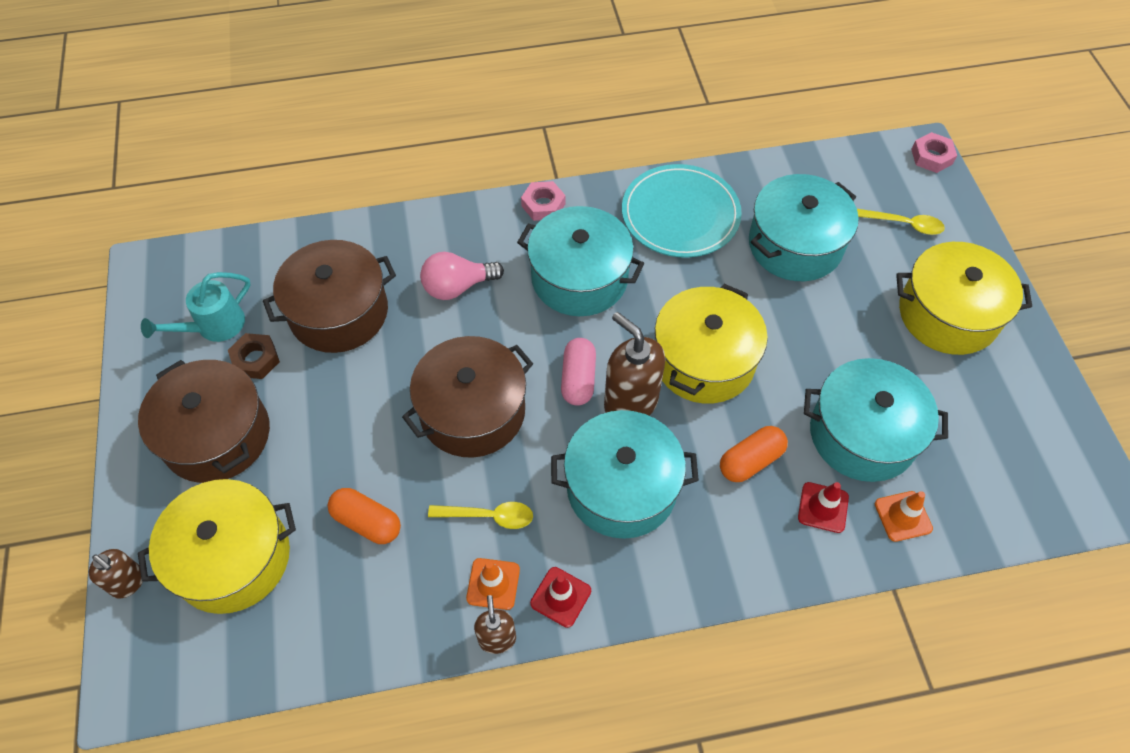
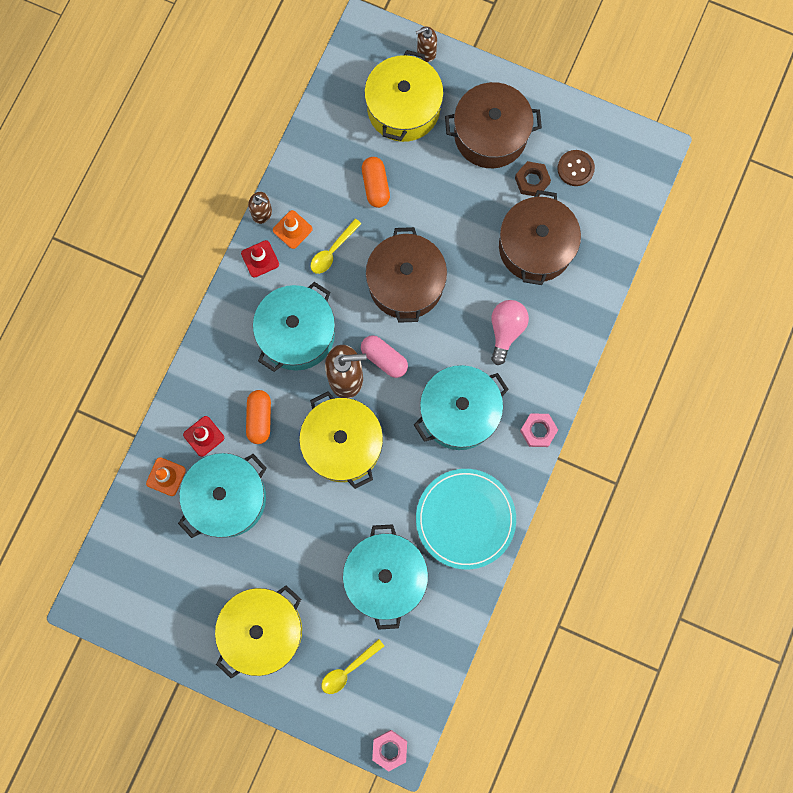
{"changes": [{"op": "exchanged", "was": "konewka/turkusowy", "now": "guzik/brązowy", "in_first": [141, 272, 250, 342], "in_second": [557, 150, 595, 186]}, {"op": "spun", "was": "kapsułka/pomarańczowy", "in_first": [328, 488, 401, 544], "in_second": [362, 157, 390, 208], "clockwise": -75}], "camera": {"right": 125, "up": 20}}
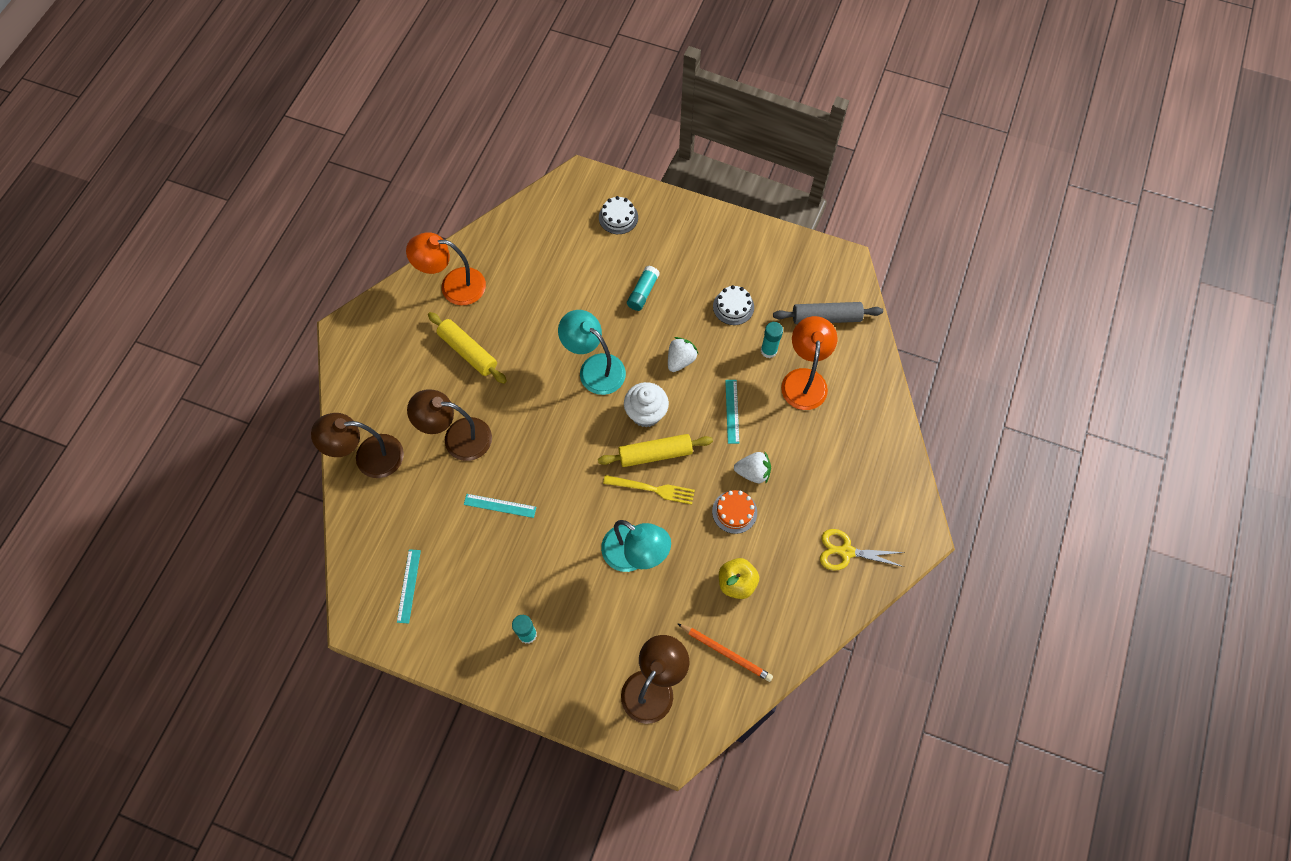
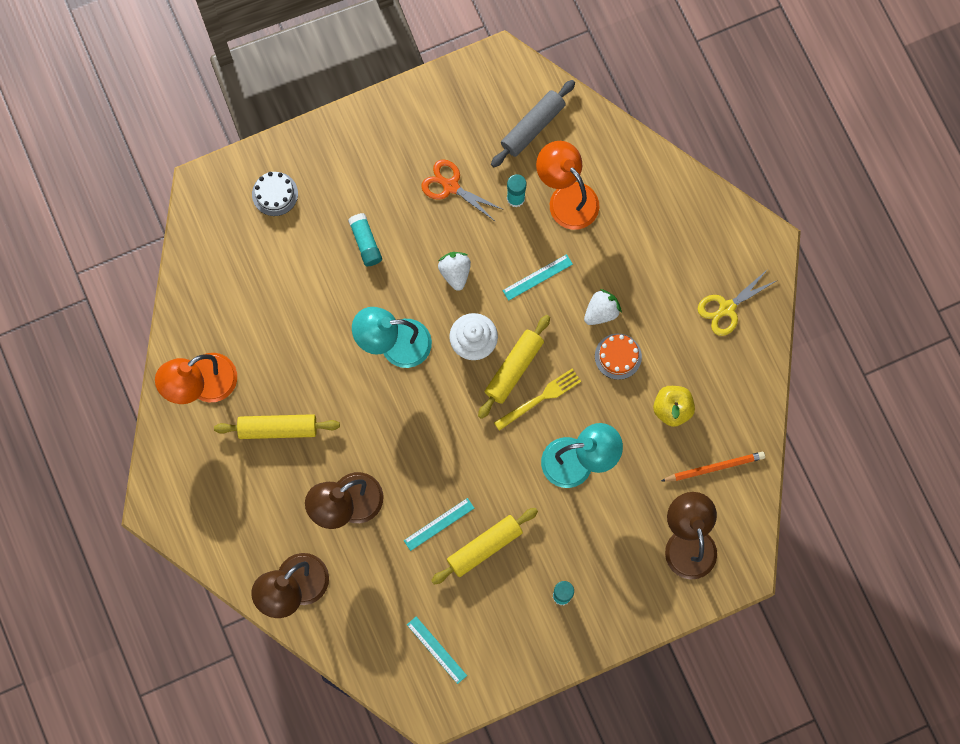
{"changes": [{"op": "appeared", "now": "wałek do ciasta/żółty", "in_second": [431, 508, 538, 584]}, {"op": "exchanged", "was": "tort/biały", "now": "nożyczki/pomarańczowy", "in_first": [713, 285, 754, 325], "in_second": [421, 159, 504, 222]}, {"op": "spun", "was": "linijka/turkusowy", "in_first": [725, 380, 739, 444], "in_second": [502, 254, 573, 301], "clockwise": -75}], "camera": {"right": -45, "up": 10}}
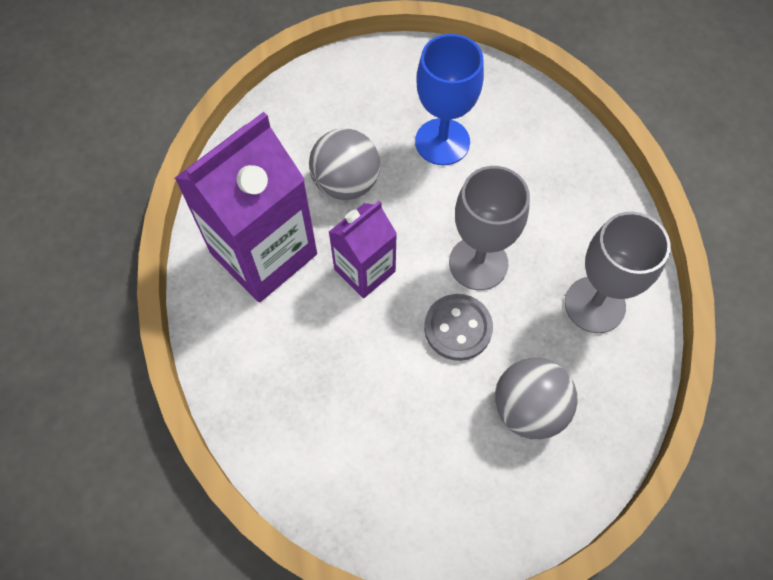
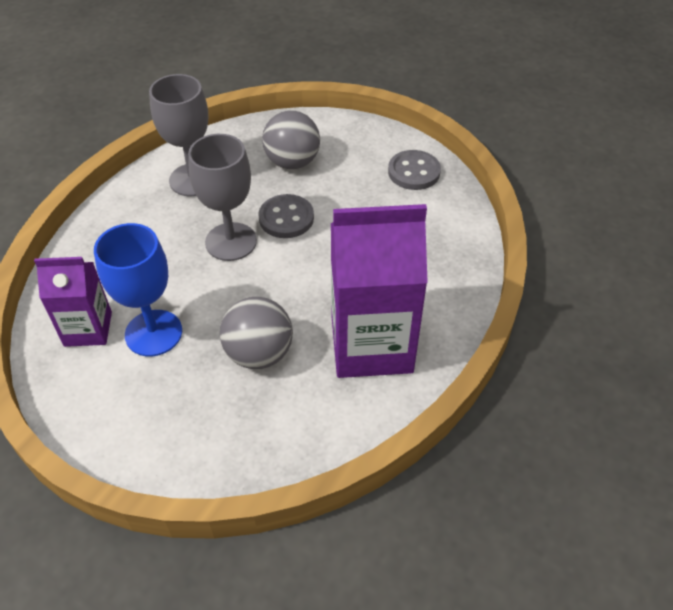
{"changes": [{"op": "appeared", "now": "guzik/szary", "in_second": [388, 150, 441, 190]}, {"op": "relocated", "was": "karton mleka/fioletowy", "in_first": [329, 201, 397, 298], "in_second": [34, 257, 112, 347]}], "camera": {"right": -140, "up": -15}}
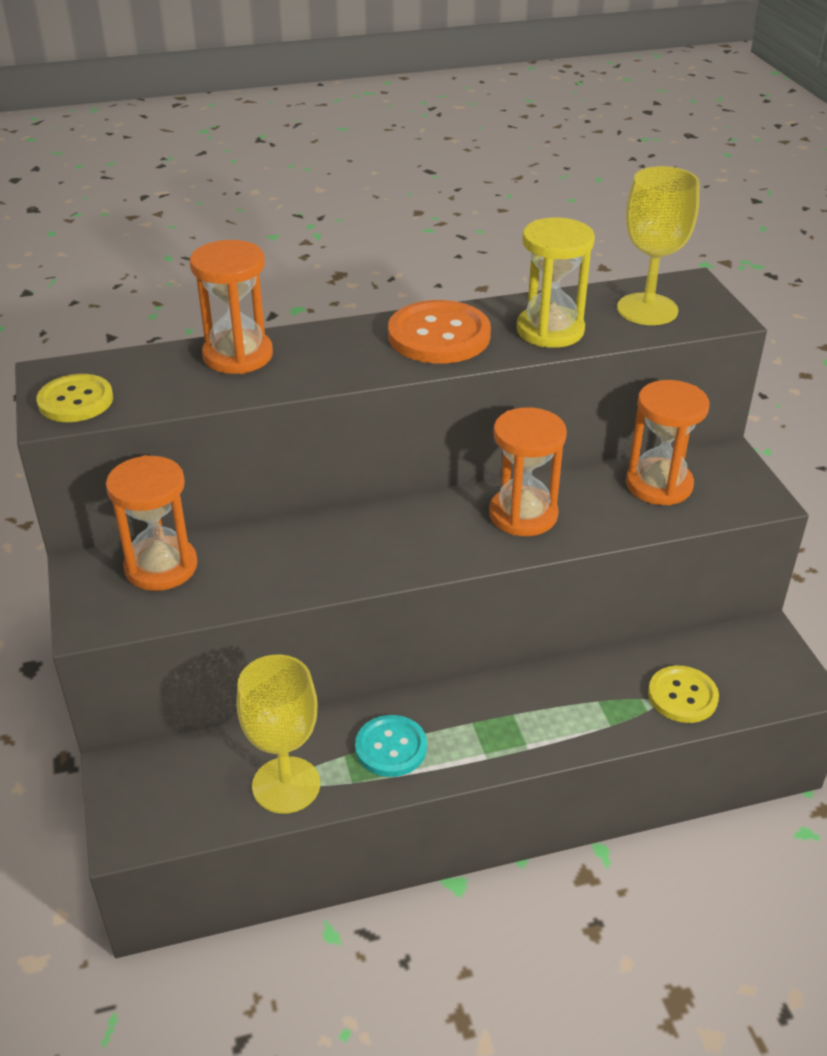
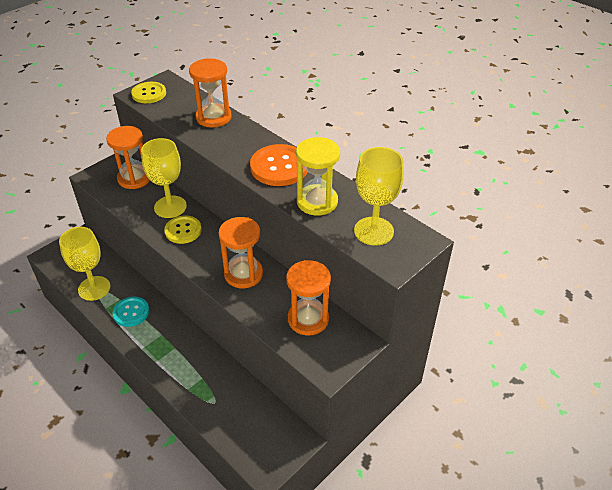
{"changes": [{"op": "appeared", "now": "kielich/żółty", "in_second": [141, 138, 187, 218]}, {"op": "relocated", "was": "guzik/żółty", "in_first": [648, 666, 719, 723], "in_second": [164, 215, 202, 244]}], "camera": {"right": 60, "up": 5}}
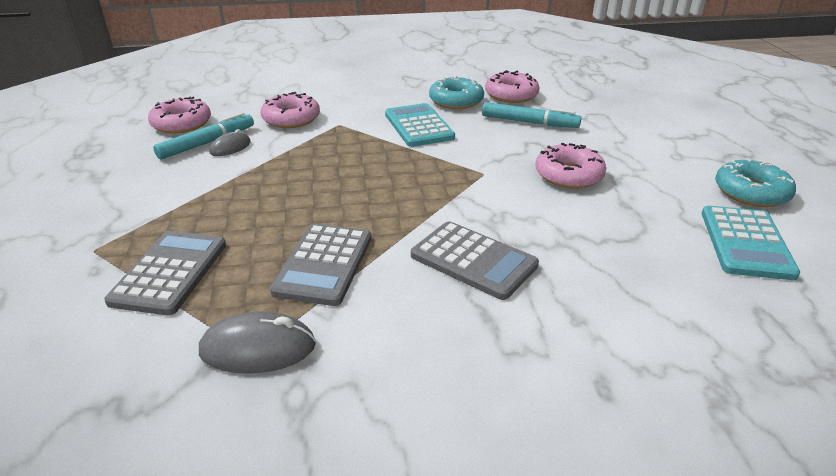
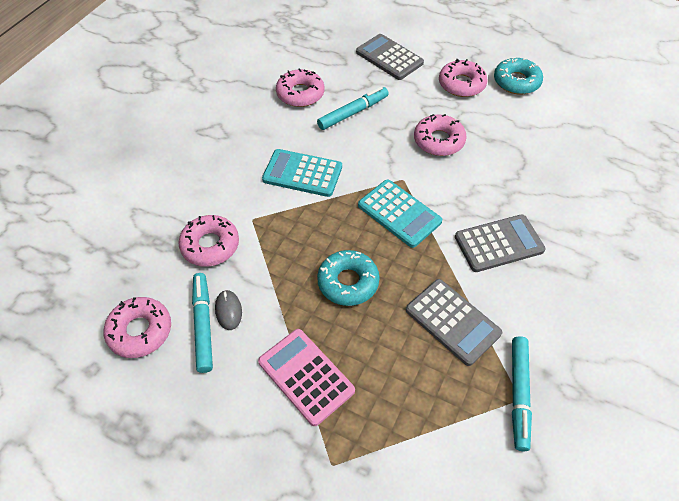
{"changes": [{"op": "appeared", "now": "kalkulator/różowy", "in_second": [258, 329, 355, 426]}, {"op": "appeared", "now": "donut/różowy", "in_second": [439, 59, 488, 97]}, {"op": "relocated", "was": "kalkulator/szary", "in_first": [104, 231, 226, 315], "in_second": [356, 34, 424, 80]}, {"op": "relocated", "was": "donut/turkusowy", "in_first": [429, 76, 484, 109], "in_second": [317, 250, 380, 306]}, {"op": "relocated", "was": "kalkulator/turkusowy", "in_first": [702, 206, 800, 280], "in_second": [358, 179, 442, 248]}, {"op": "exchanged", "was": "myszka/szary", "now": "flamaster/turkusowy", "in_first": [199, 312, 316, 373], "in_second": [512, 336, 532, 451]}], "camera": {"right": -55, "up": 20}}
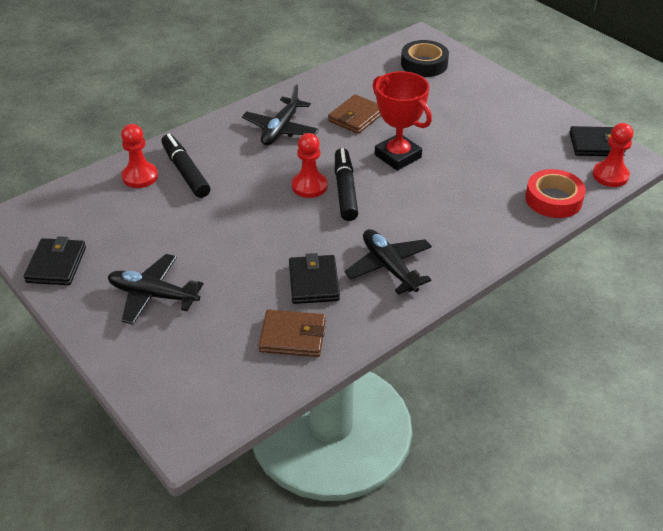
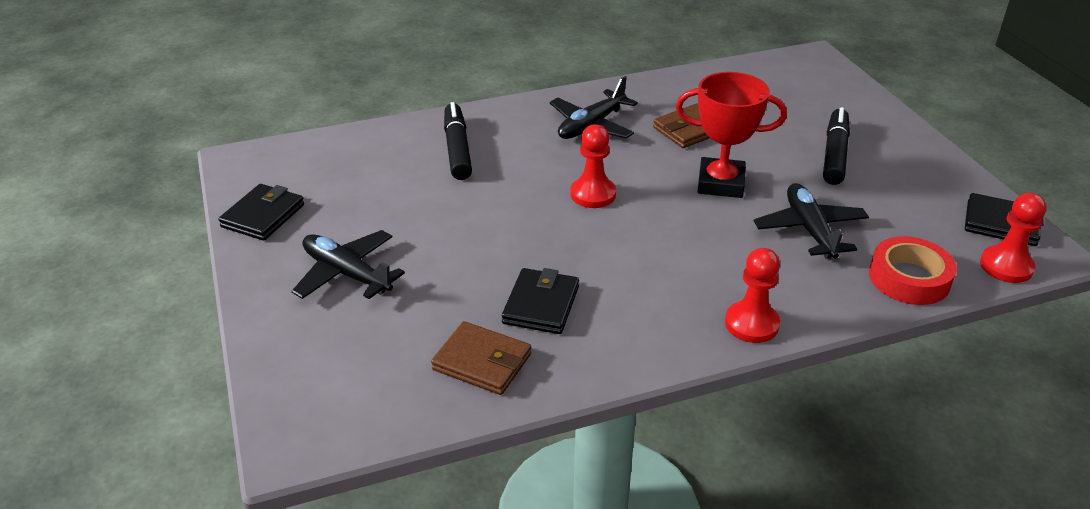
{"changes": [{"op": "missing", "was": "taśma klejąca/czarny", "in_first": [401, 40, 449, 77]}, {"op": "relocated", "was": "pionek/czerwony", "in_first": [121, 124, 158, 188], "in_second": [725, 248, 780, 343]}, {"op": "relocated", "was": "flamaster/czarny", "in_first": [335, 148, 358, 221], "in_second": [823, 107, 850, 185]}, {"op": "relocated", "was": "samolot/czarny", "in_first": [344, 229, 432, 295], "in_second": [754, 183, 869, 259]}, {"op": "spun", "was": "puchar/czerwony", "in_first": [373, 71, 432, 171], "in_second": [676, 72, 787, 198], "clockwise": -60}], "camera": {"right": 20, "up": -5}}
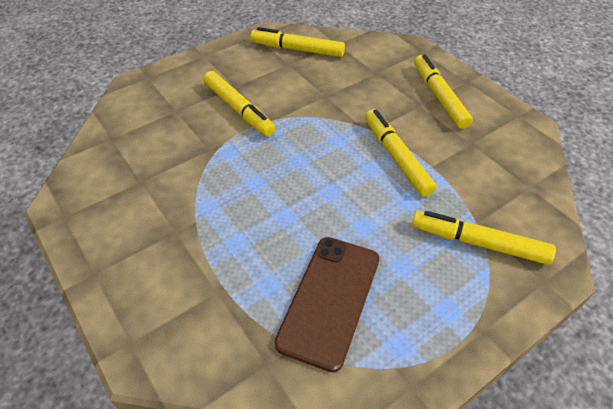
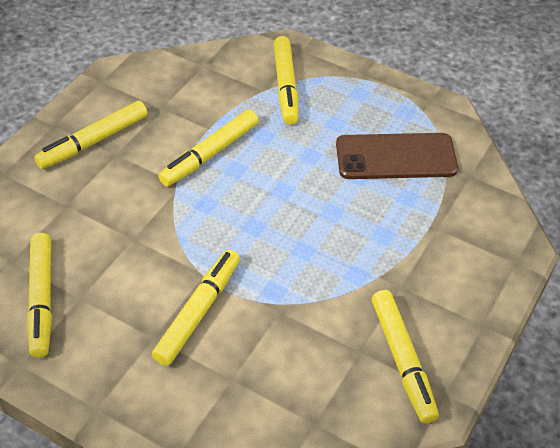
{"changes": [{"op": "appeared", "now": "flamaster/żółty", "in_second": [372, 290, 439, 424]}], "camera": {"right": -115, "up": 0}}
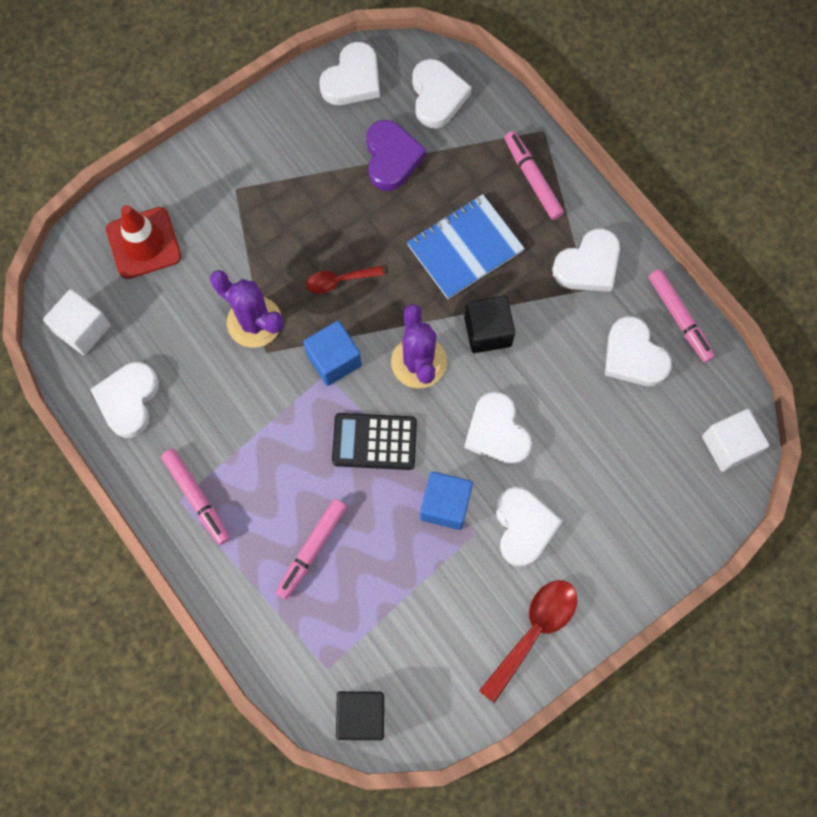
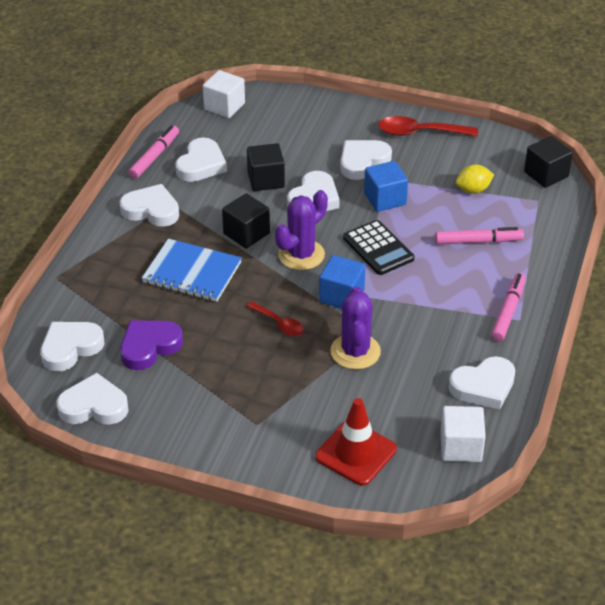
{"changes": [{"op": "missing", "was": "flamaster/różowy", "in_first": [504, 131, 564, 220]}, {"op": "appeared", "now": "sześcian/czarny", "in_second": [247, 143, 285, 191]}, {"op": "appeared", "now": "cytryna/żółty", "in_second": [456, 165, 494, 194]}], "camera": {"right": -125, "up": -30}}
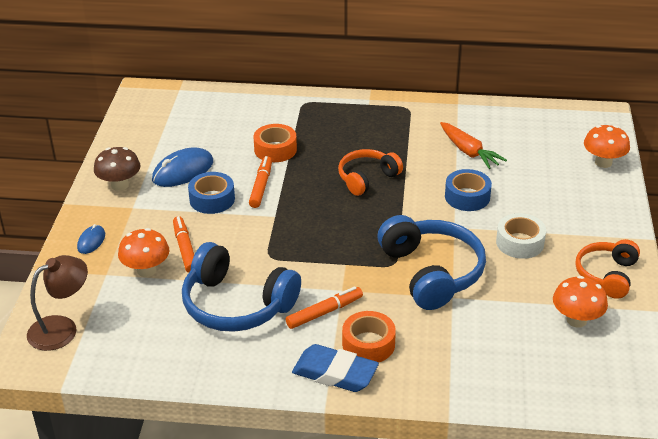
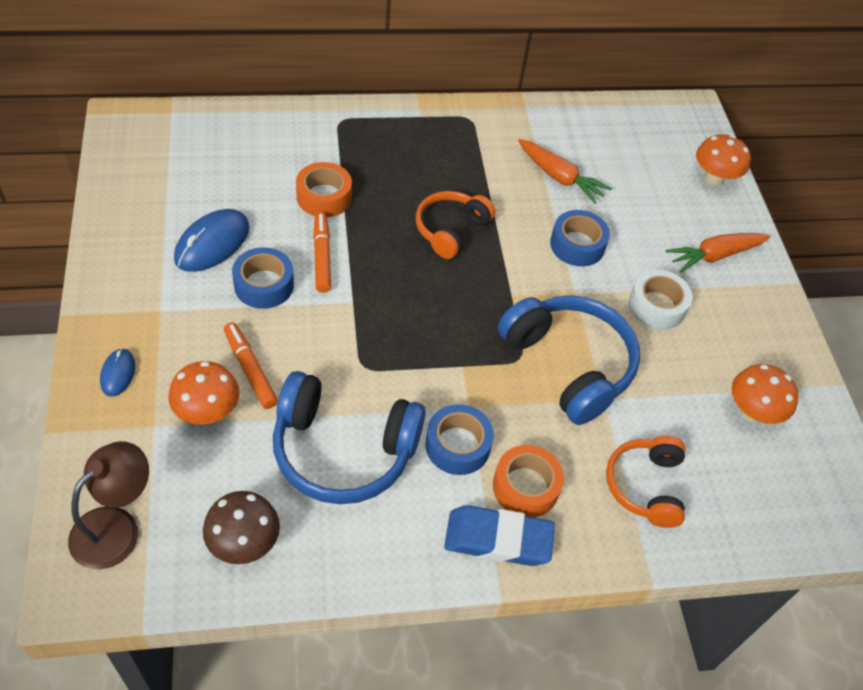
{"changes": [{"op": "appeared", "now": "marchewka/pomarańczowy", "in_second": [666, 233, 770, 273]}, {"op": "relocated", "was": "grzyb/brązowy", "in_first": [94, 147, 141, 191], "in_second": [203, 491, 280, 564]}, {"op": "relocated", "was": "słuchawki/pomarańczowy", "in_first": [575, 239, 640, 299], "in_second": [606, 436, 685, 528]}, {"op": "exchanged", "was": "flamaster/pomarańczowy", "now": "taśma klejąca/niebieski", "in_first": [286, 287, 363, 329], "in_second": [426, 404, 494, 475]}], "camera": {"right": -20, "up": 15}}
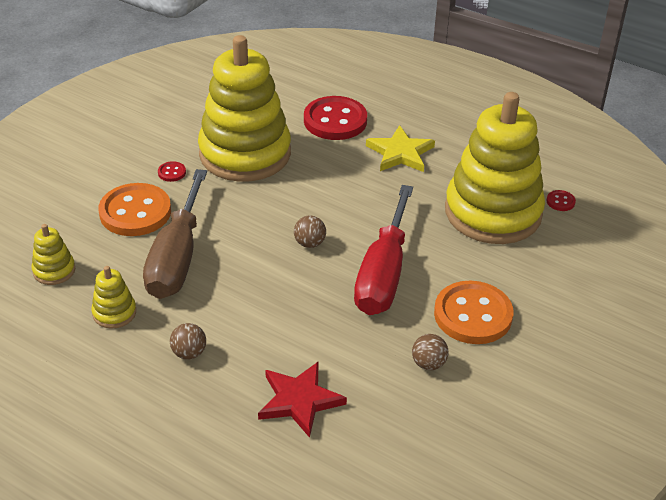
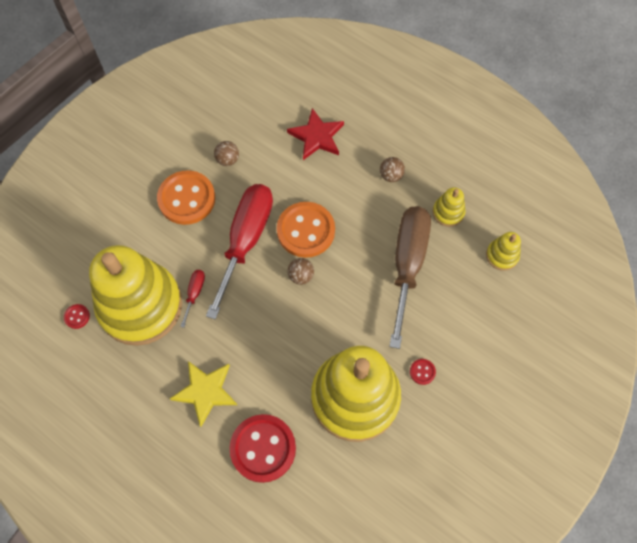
{"changes": [{"op": "appeared", "now": "śrubokręt/czerwony", "in_second": [180, 270, 205, 328]}, {"op": "relocated", "was": "guzik/pomarańczowy", "in_first": [99, 183, 171, 236], "in_second": [277, 202, 335, 258]}], "camera": {"right": -175, "up": 25}}
